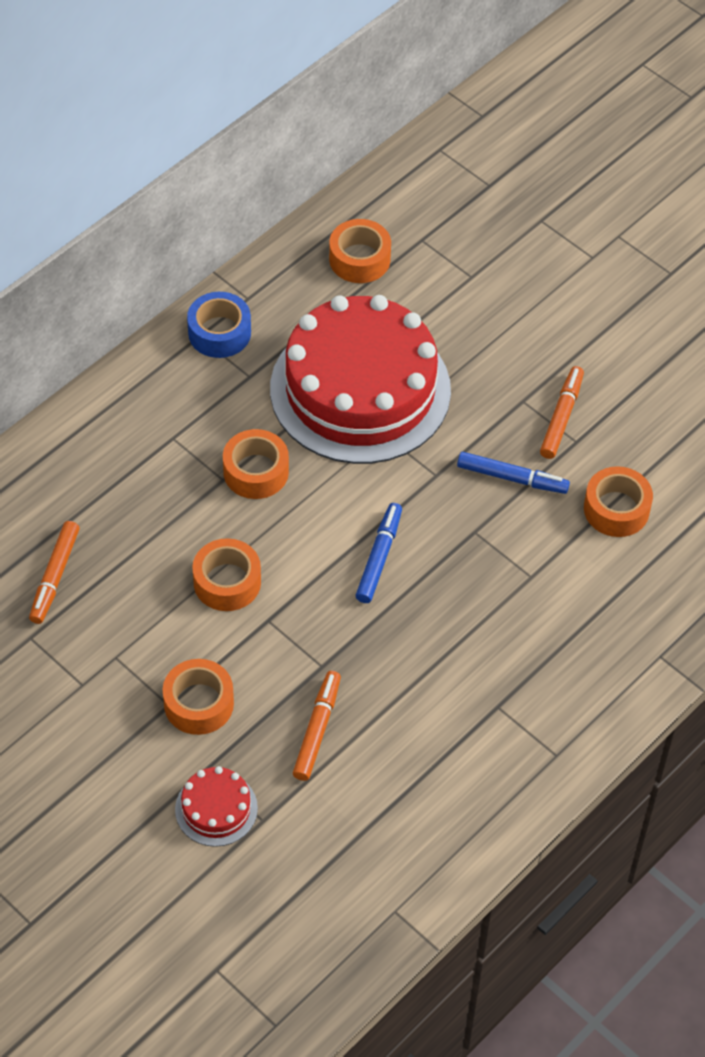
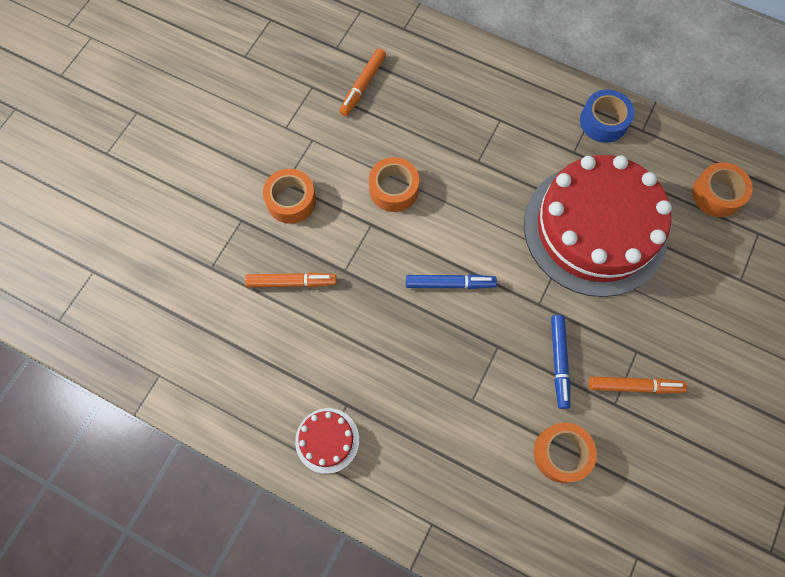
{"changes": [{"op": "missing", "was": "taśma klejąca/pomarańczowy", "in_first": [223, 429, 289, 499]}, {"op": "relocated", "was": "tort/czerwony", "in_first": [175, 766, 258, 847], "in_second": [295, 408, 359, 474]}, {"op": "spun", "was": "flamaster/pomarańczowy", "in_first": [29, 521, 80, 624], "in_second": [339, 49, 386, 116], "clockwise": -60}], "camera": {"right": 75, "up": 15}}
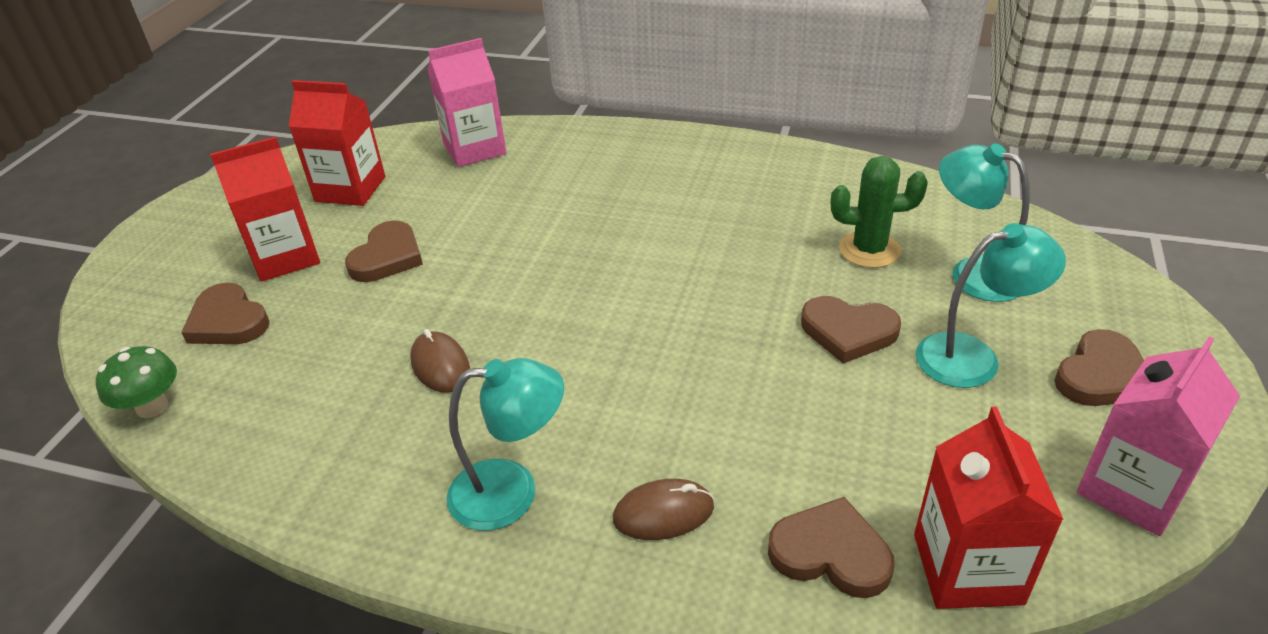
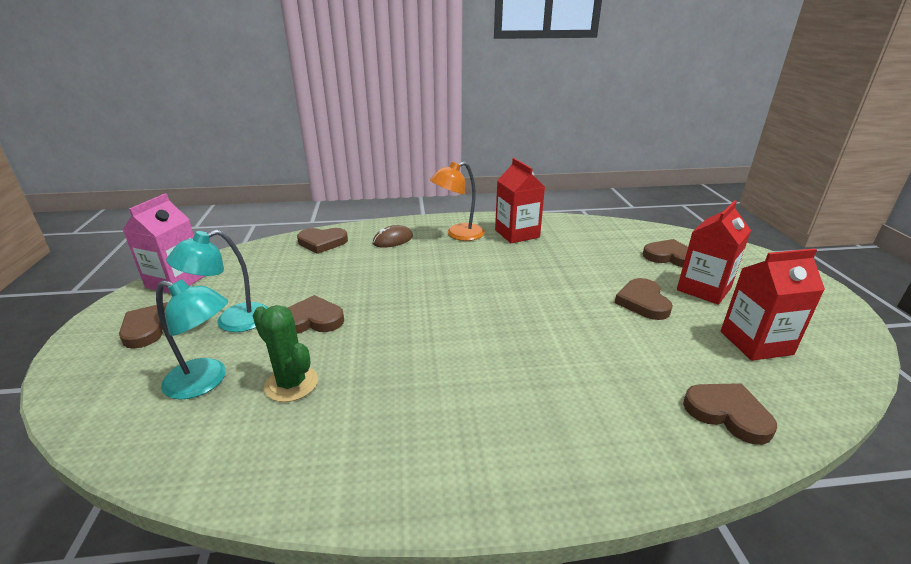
{"changes": [{"op": "missing", "was": "grzyb/zielony", "in_first": [96, 346, 177, 418]}, {"op": "missing", "was": "myszka/brązowy", "in_first": [410, 329, 470, 393]}, {"op": "relocated", "was": "karton mleka/czerwony", "in_first": [914, 406, 1064, 609], "in_second": [495, 158, 545, 243]}, {"op": "exchanged", "was": "karton mleka/różowy", "now": "serce/brązowy", "in_first": [428, 38, 506, 167], "in_second": [683, 383, 777, 445]}, {"op": "colour", "was": "lampka/turkusowy", "now": "lampka/pomarańczowy", "in_first": [446, 358, 564, 531], "in_second": [430, 162, 485, 241]}, {"op": "spun", "was": "kaktus/zielony", "in_first": [831, 156, 928, 268], "in_second": [253, 305, 318, 402], "clockwise": 60}], "camera": {"right": 155, "up": -10}}
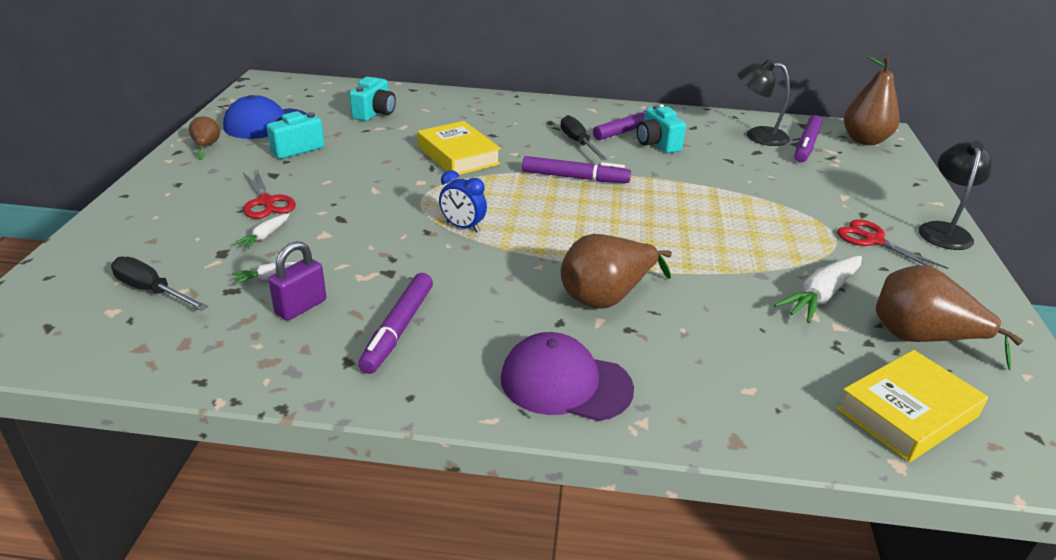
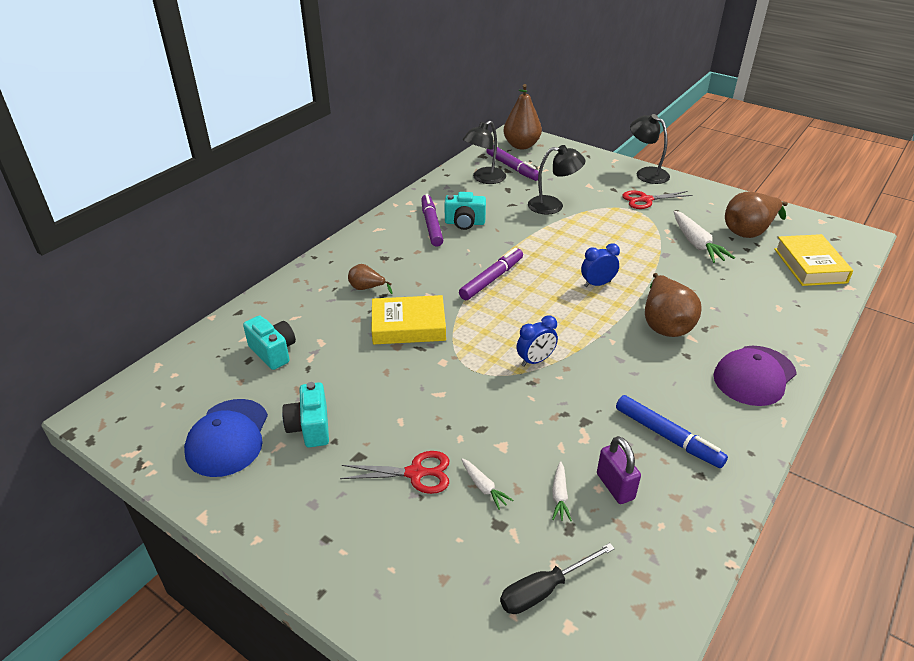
{"changes": [{"op": "missing", "was": "śrubokręt/czarny", "in_first": [560, 115, 607, 160]}, {"op": "appeared", "now": "lampka/czarny", "in_second": [528, 145, 585, 215]}, {"op": "appeared", "now": "budzik/niebieski", "in_second": [581, 243, 620, 287]}, {"op": "relocated", "was": "gruszka/brązowy", "in_first": [189, 116, 220, 160], "in_second": [348, 264, 393, 294]}, {"op": "colour", "was": "flamaster/fioletowy", "now": "flamaster/niebieski", "in_first": [358, 273, 433, 374], "in_second": [616, 395, 728, 468]}], "camera": {"right": -60, "up": 5}}
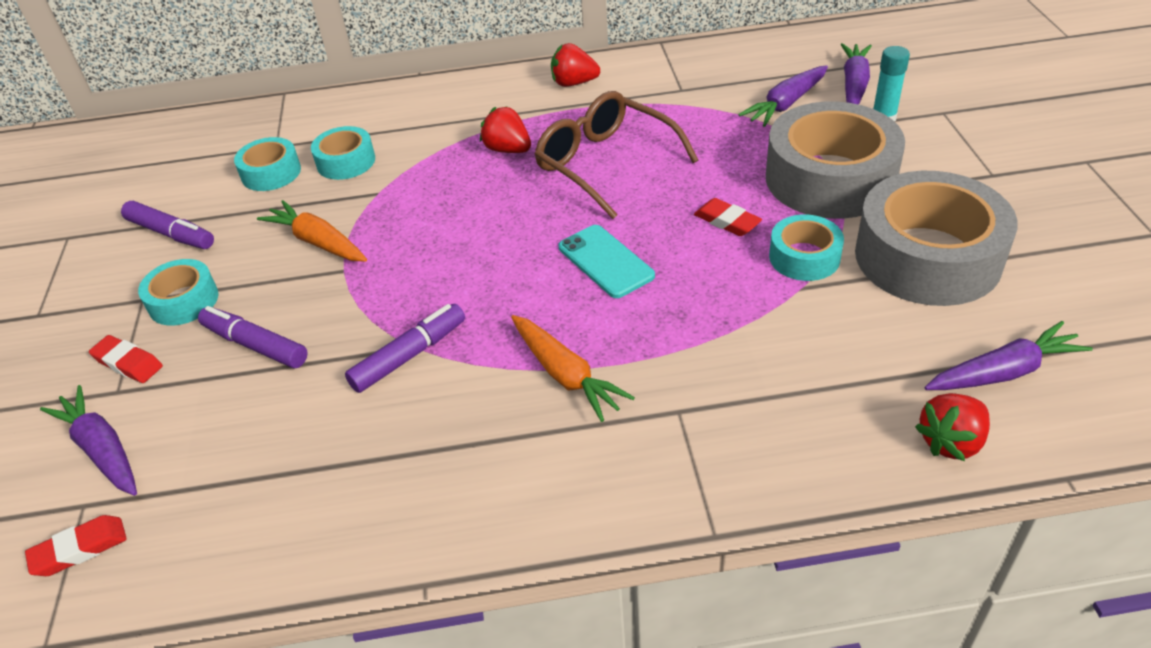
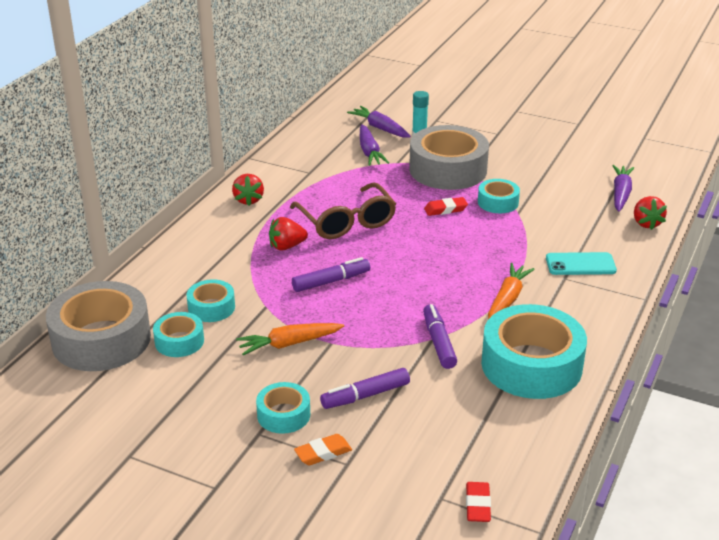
{"changes": [{"op": "missing", "was": "marchewka/fioletowy", "in_first": [40, 385, 137, 496]}, {"op": "appeared", "now": "taśma klejąca/turkusowy", "in_second": [481, 304, 587, 399]}, {"op": "relocated", "was": "flamaster/fioletowy", "in_first": [121, 201, 214, 249], "in_second": [292, 257, 370, 292]}, {"op": "relocated", "was": "telefon/turkusowy", "in_first": [559, 225, 655, 298], "in_second": [546, 252, 617, 275]}, {"op": "relocated", "was": "taśma klejąca/szary", "in_first": [855, 171, 1018, 306], "in_second": [46, 281, 151, 371]}, {"op": "colour", "was": "gumka do mazania/czerwony", "now": "gumka do mazania/pomarańczowy", "in_first": [89, 335, 163, 383], "in_second": [294, 434, 352, 466]}, {"op": "spun", "was": "marchewka/pomarańczowy", "in_first": [511, 315, 635, 422], "in_second": [488, 263, 535, 320], "clockwise": -60}, {"op": "spun", "was": "okulary/brązowy", "in_first": [534, 91, 698, 219], "in_second": [290, 183, 396, 239], "clockwise": -105}, {"op": "spun", "was": "truskawka/czerwony", "in_first": [551, 43, 600, 87], "in_second": [232, 174, 264, 206], "clockwise": -45}], "camera": {"right": -60, "up": -10}}
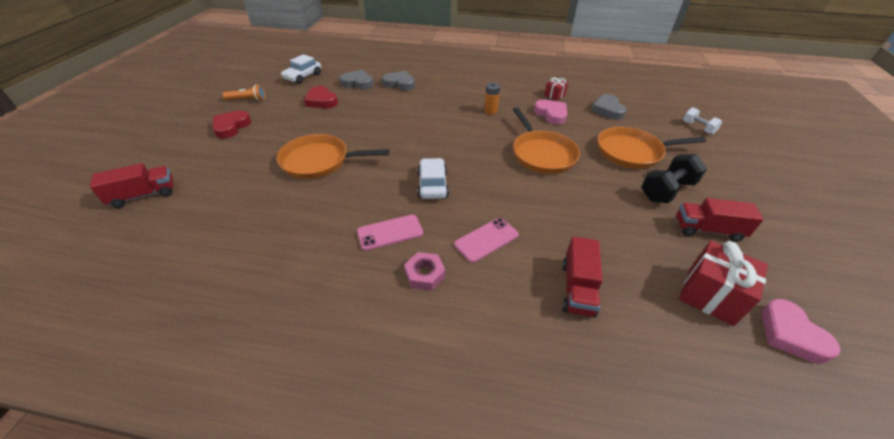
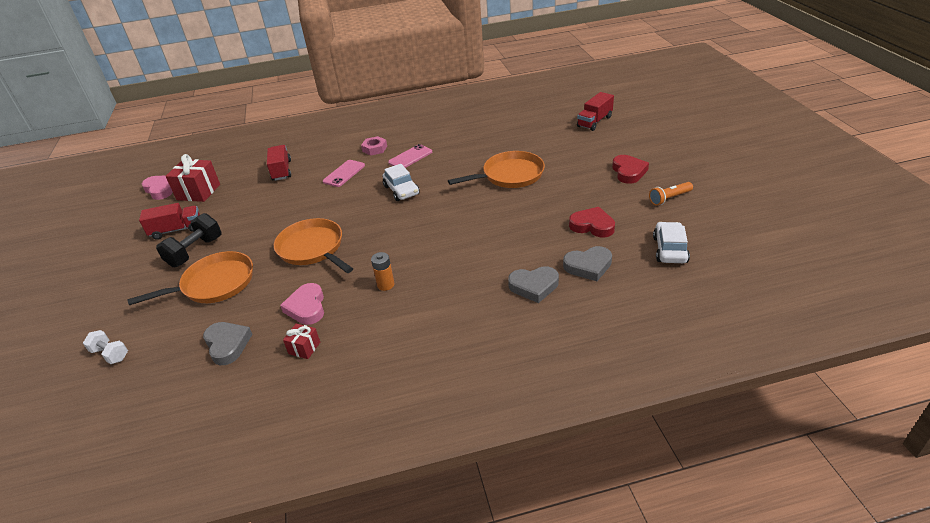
{"changes": [{"op": "spun", "was": "serce/różowy", "in_first": [534, 100, 567, 125], "in_second": [280, 283, 324, 325], "clockwise": 45}], "camera": {"right": 160, "up": -5}}
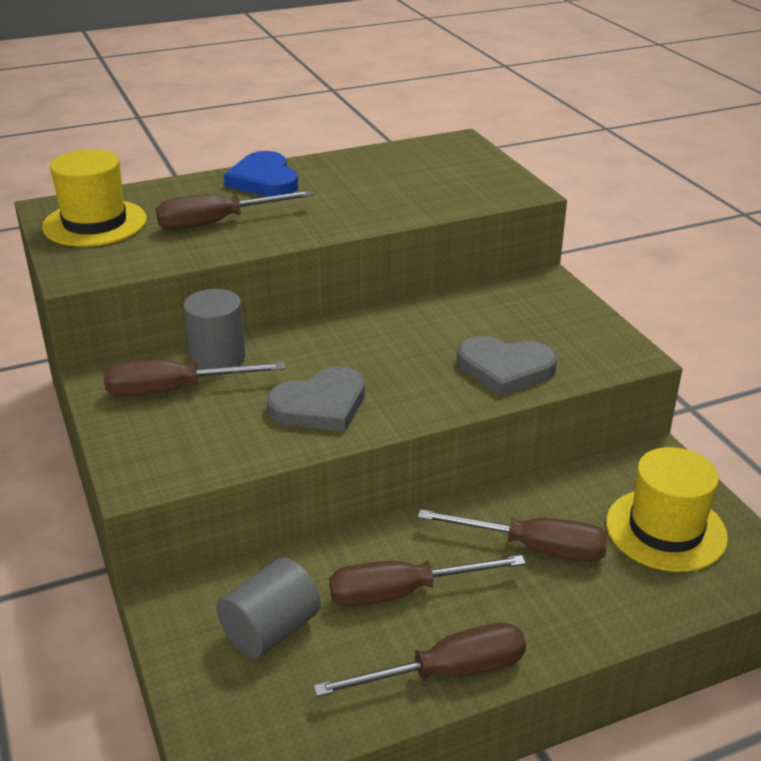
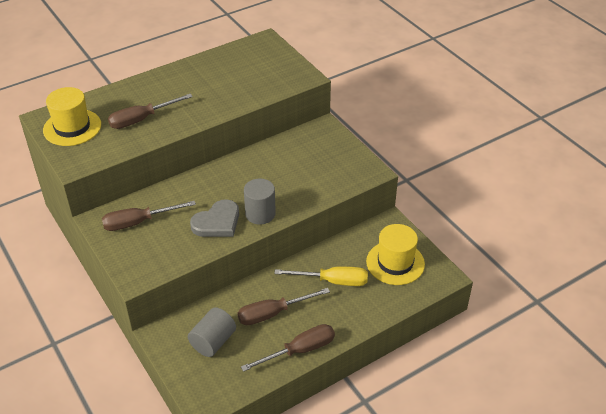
{"changes": [{"op": "missing", "was": "serce/niebieski", "in_first": [224, 151, 298, 196]}, {"op": "missing", "was": "serce/szary", "in_first": [457, 336, 557, 396]}, {"op": "relocated", "was": "walec/szary", "in_first": [183, 289, 246, 369], "in_second": [244, 178, 276, 225]}, {"op": "colour", "was": "śrubokręt/brązowy", "now": "śrubokręt/żółty", "in_first": [418, 509, 608, 562], "in_second": [274, 266, 368, 286]}], "camera": {"right": -10, "up": 10}}
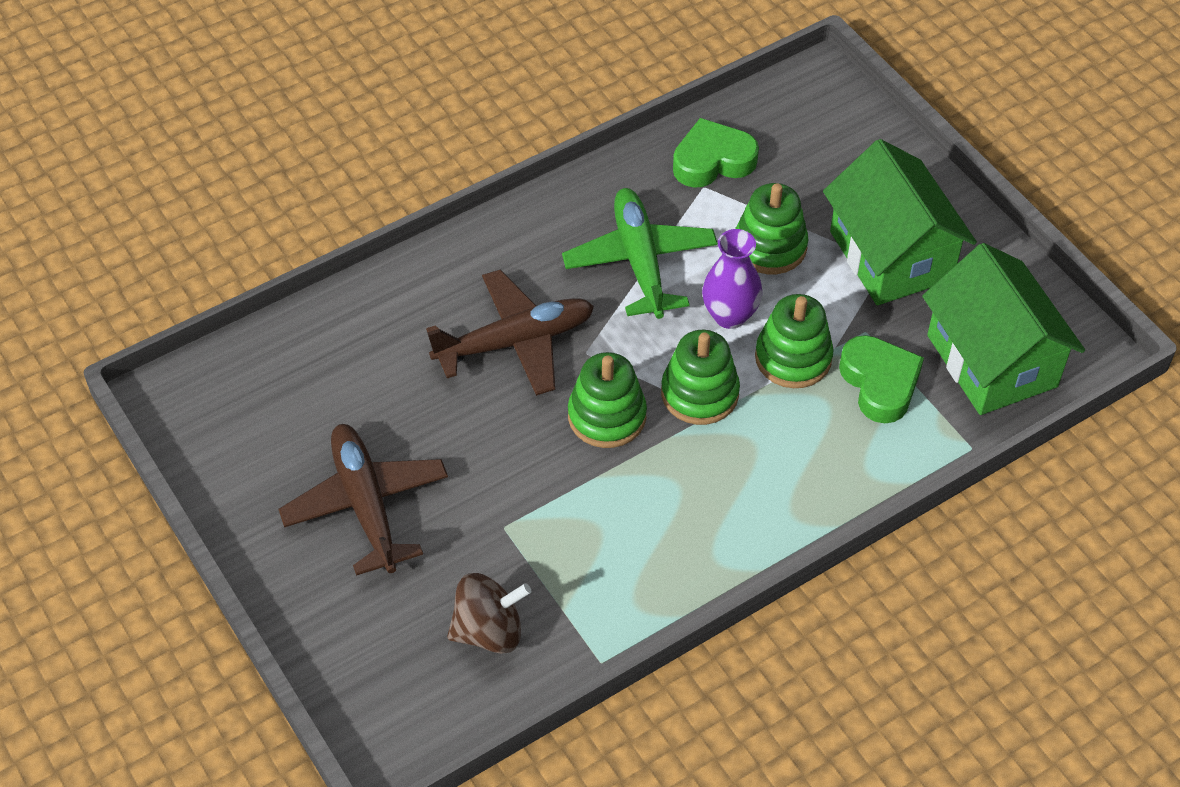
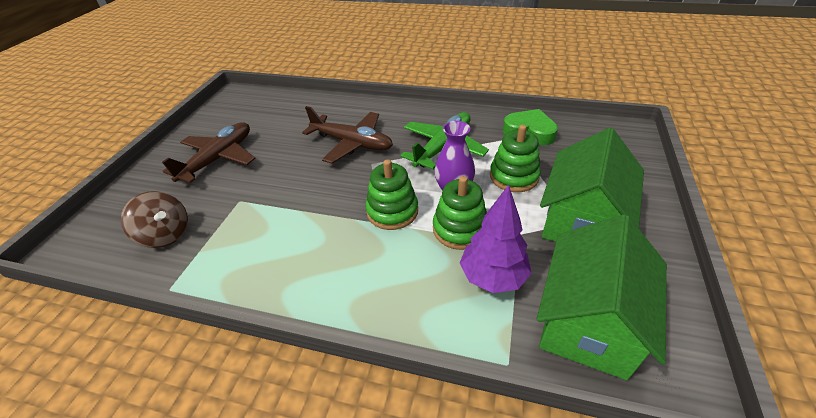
{"changes": [{"op": "missing", "was": "zabawka nakładanka/zielony", "in_first": [568, 352, 647, 448]}, {"op": "exchanged", "was": "serce/zielony", "now": "drzewko/fioletowy", "in_first": [839, 335, 924, 423], "in_second": [460, 185, 532, 293]}], "camera": {"right": 50, "up": -10}}
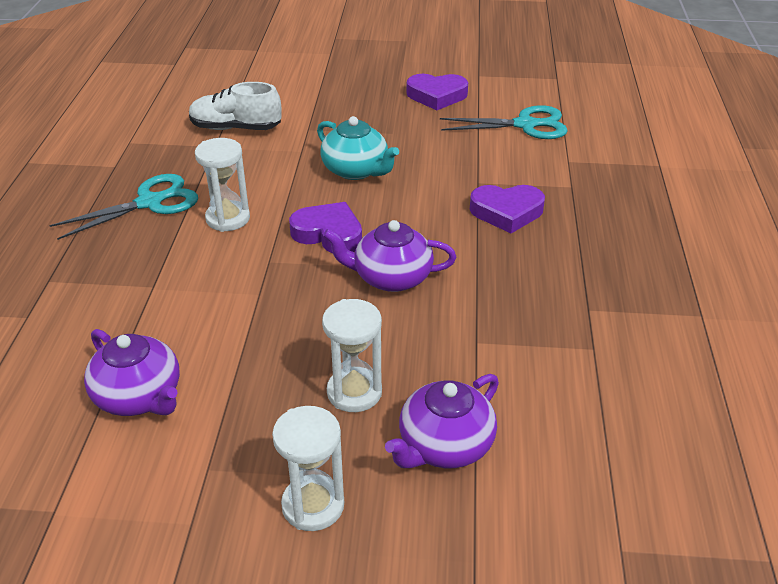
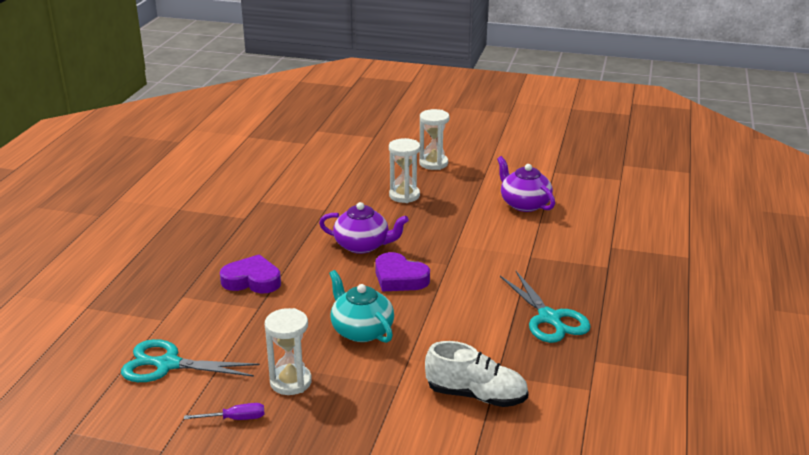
{"changes": [{"op": "missing", "was": "imbryk/fioletowy", "in_first": [385, 374, 499, 468]}, {"op": "relocated", "was": "klepsydra/biały", "in_first": [195, 138, 250, 232], "in_second": [265, 308, 312, 395]}, {"op": "exchanged", "was": "serce/fioletowy", "now": "śrubokręt/fioletowy", "in_first": [406, 74, 468, 110], "in_second": [184, 403, 264, 420]}, {"op": "spun", "was": "nożyczki/turkusowy", "in_first": [49, 174, 198, 240], "in_second": [500, 271, 591, 343], "clockwise": -90}], "camera": {"right": -170, "up": -10}}
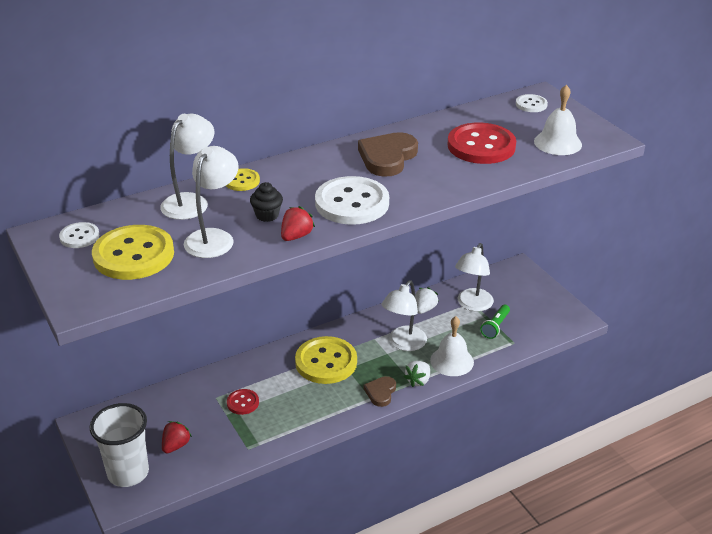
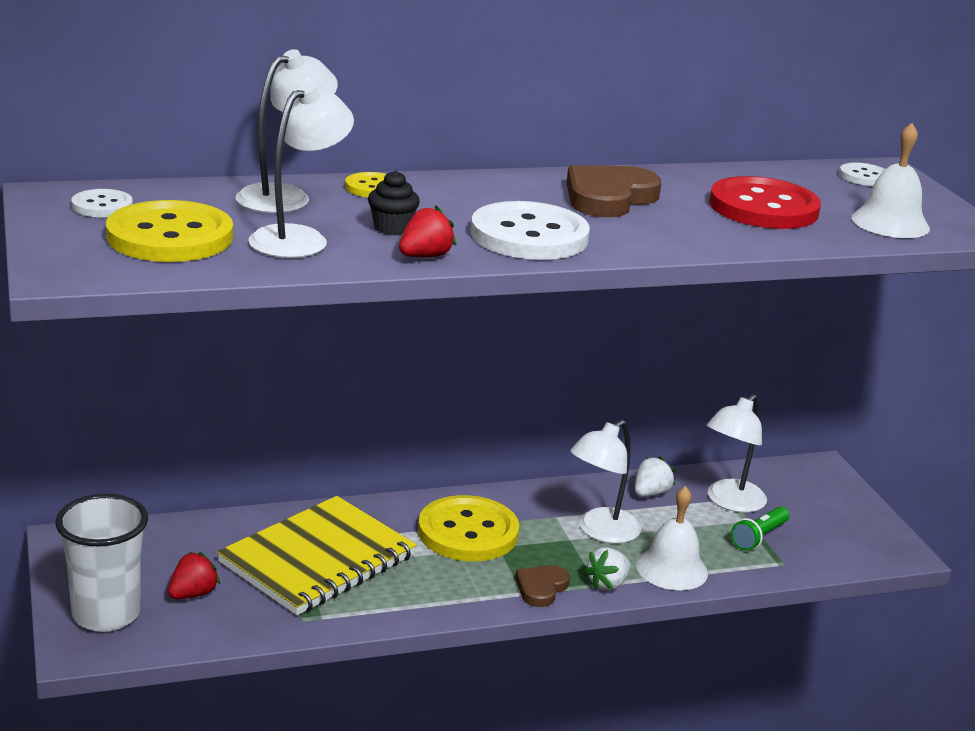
{"changes": [{"op": "exchanged", "was": "guzik/czerwony", "now": "zeszyt/żółty", "in_first": [227, 389, 259, 415], "in_second": [217, 496, 417, 615]}], "camera": {"right": 10, "up": -10}}
